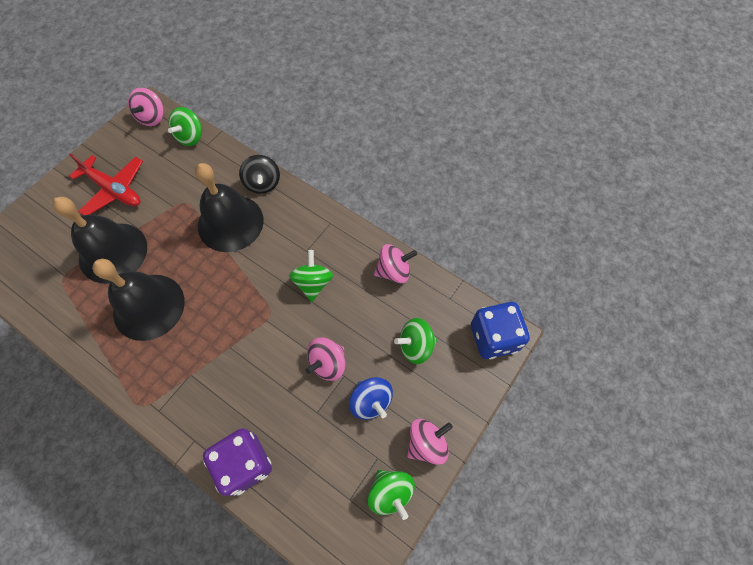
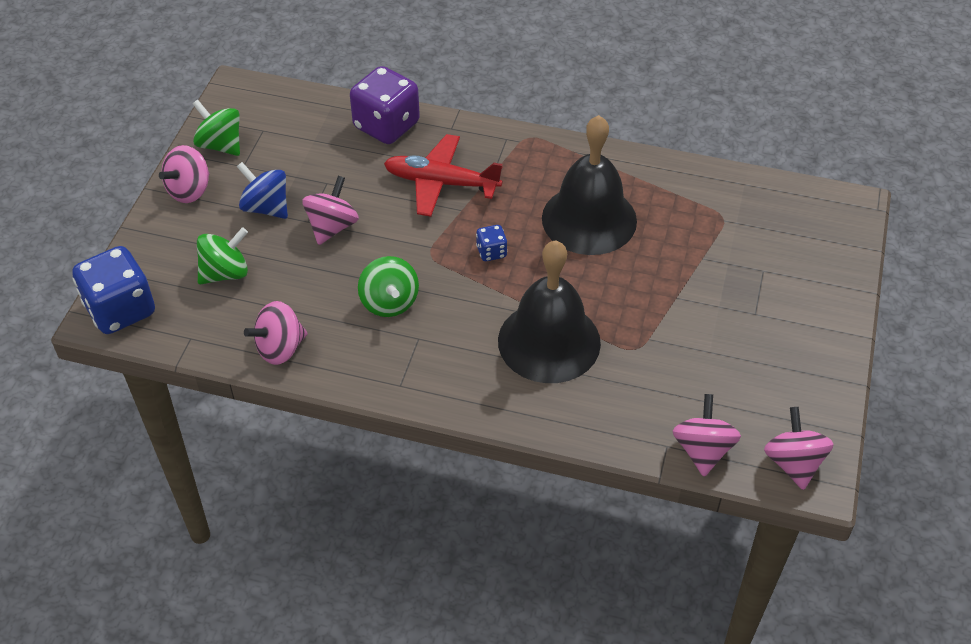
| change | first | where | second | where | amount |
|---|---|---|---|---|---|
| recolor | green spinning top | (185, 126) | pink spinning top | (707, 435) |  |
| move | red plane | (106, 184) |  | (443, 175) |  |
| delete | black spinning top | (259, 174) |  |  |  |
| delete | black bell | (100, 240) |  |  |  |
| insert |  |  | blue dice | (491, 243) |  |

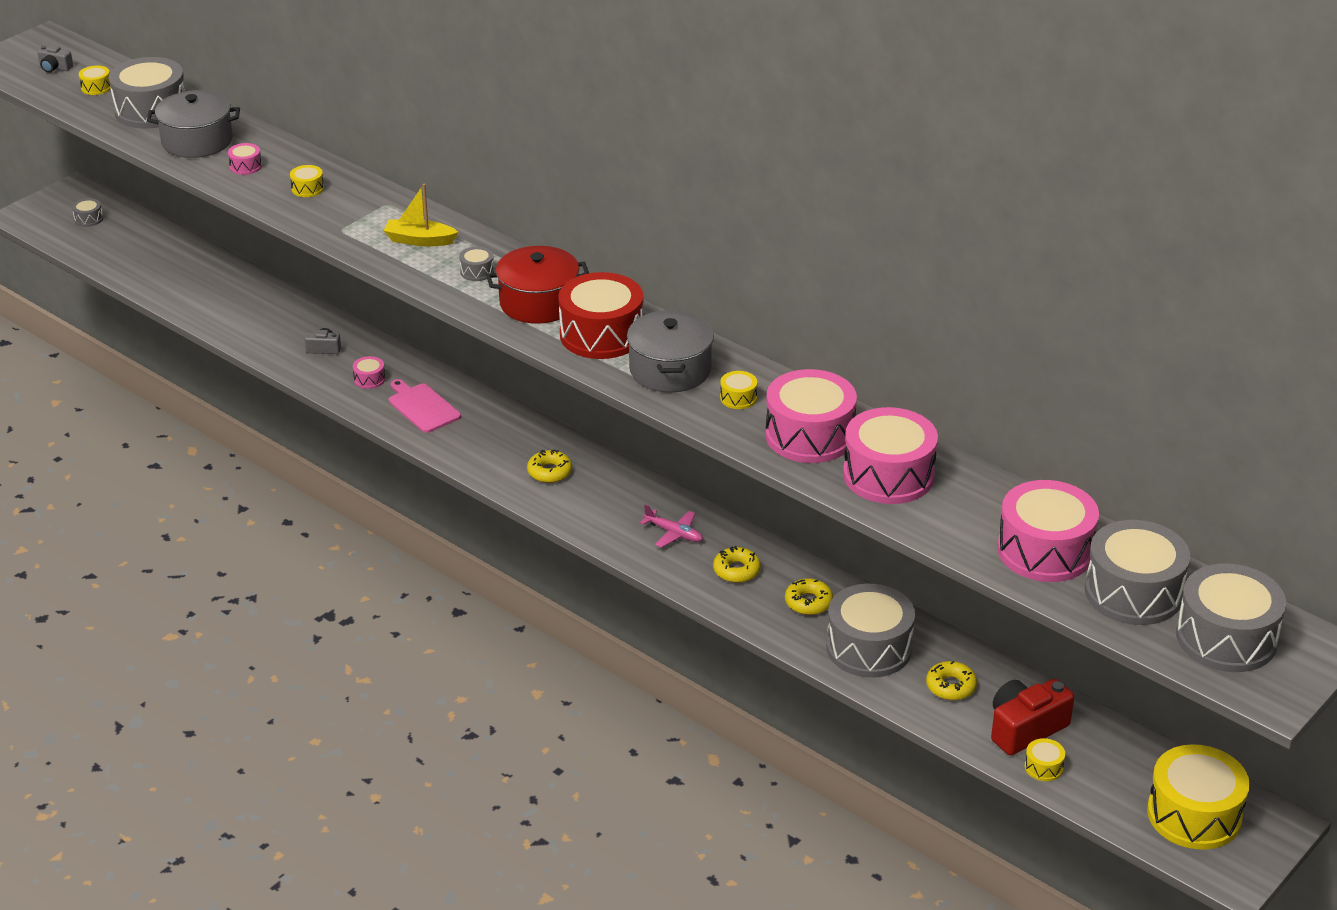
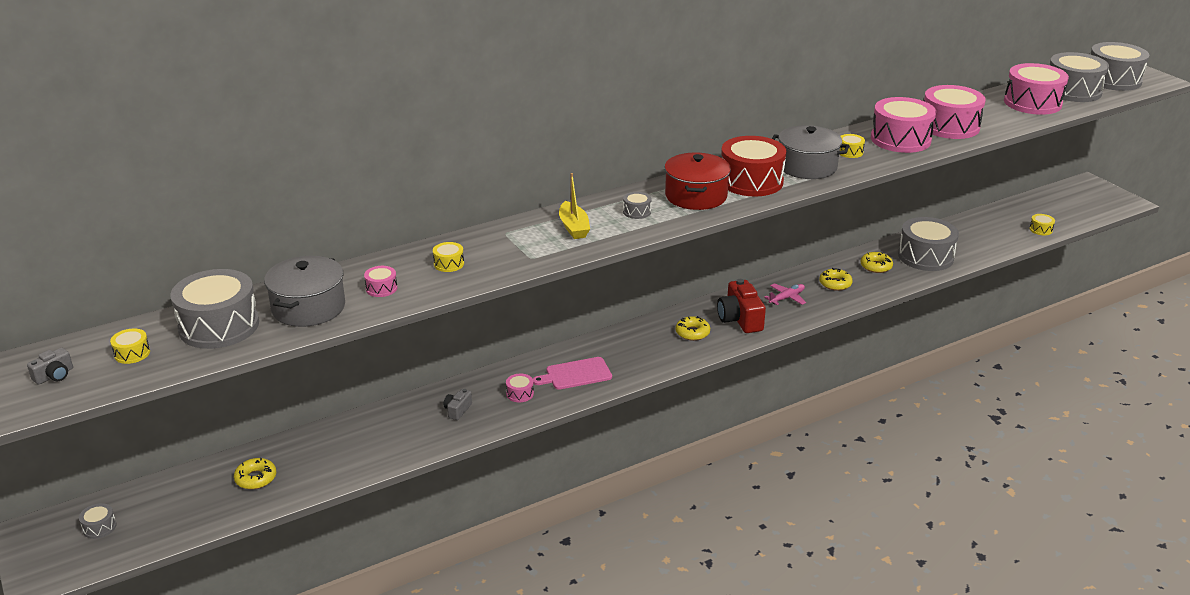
| change | first | where | second | where | amount |
|---|---|---|---|---|---|
| rotate | yellow boat | (420, 215) |  | (574, 206) | 45 degrees counterclockwise |
| move | yellow donut | (951, 680) |  | (255, 473) |  |
| move | red camera | (1032, 717) |  | (741, 306) |  |
| delete | yellow drum | (1198, 797) |  |  |  |

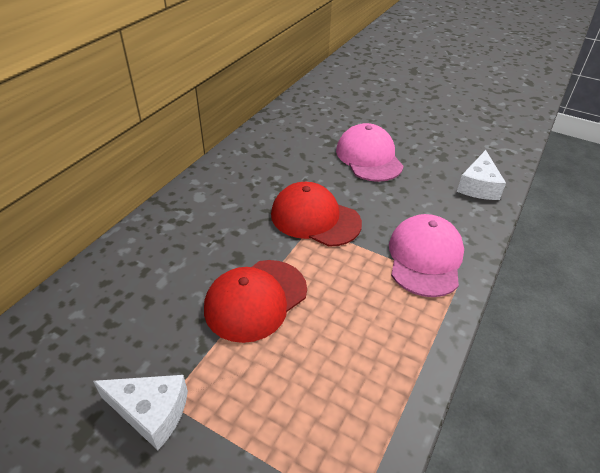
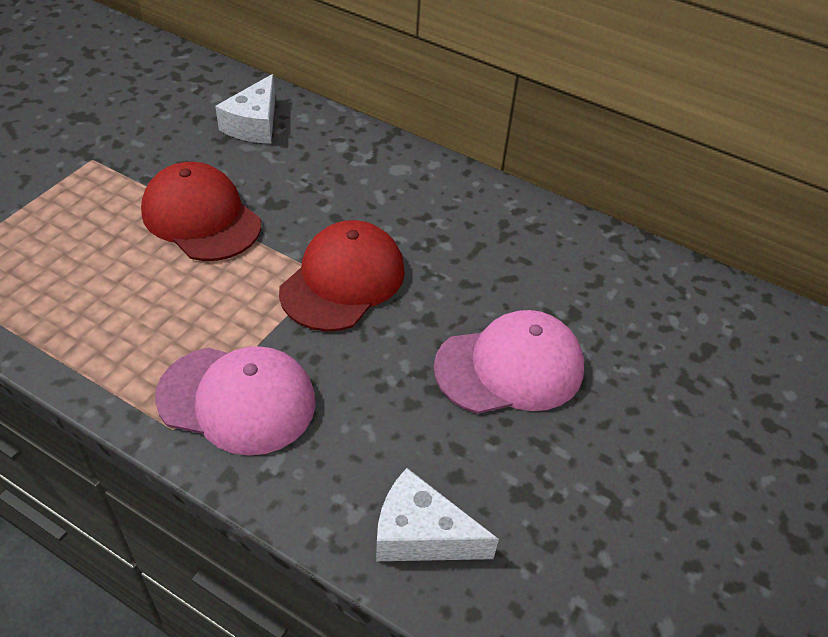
| change | first | where | second | where | amount |
|---|---|---|---|---|---|
| move | white cheese | (140, 412) |  | (245, 109) |  |

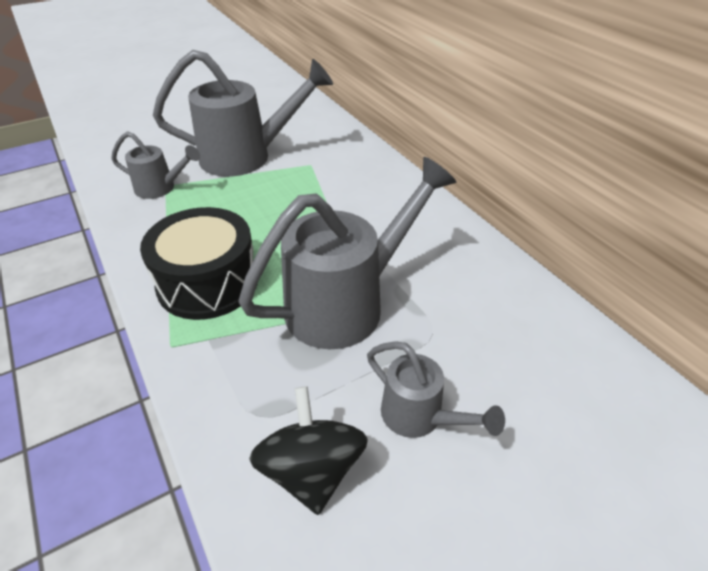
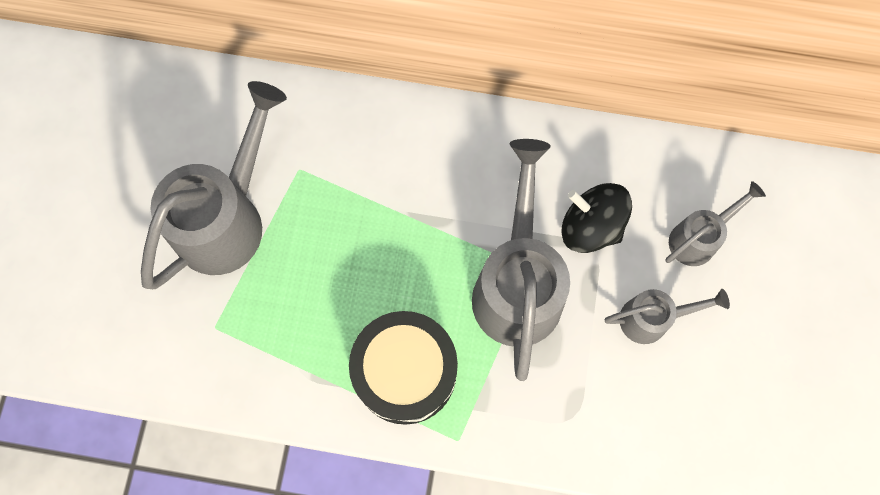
| change | first | where | second | where | amount |
|---|---|---|---|---|---|
| move | grey watering can | (155, 165) |  | (715, 223) |  |
| move | black spinning top | (308, 450) |  | (597, 218) |  |

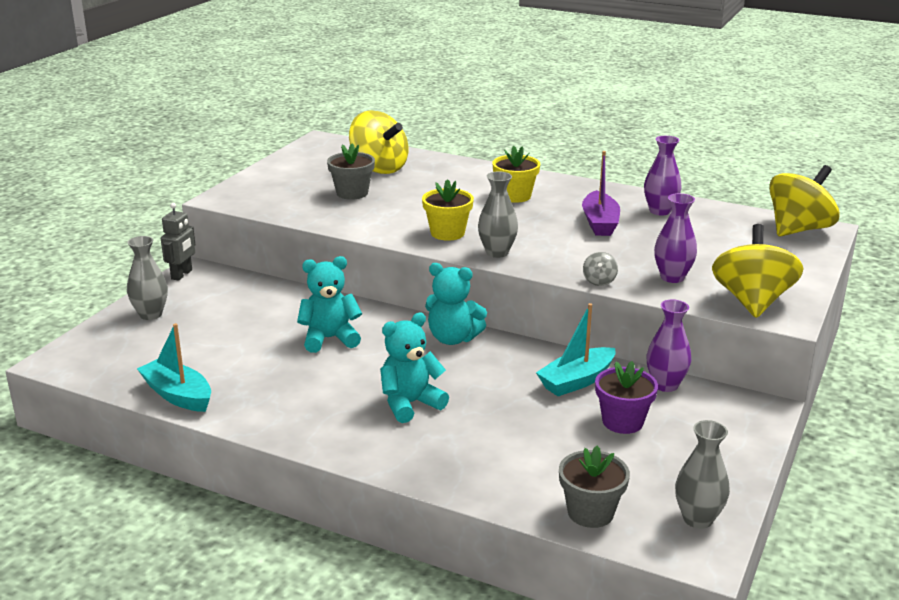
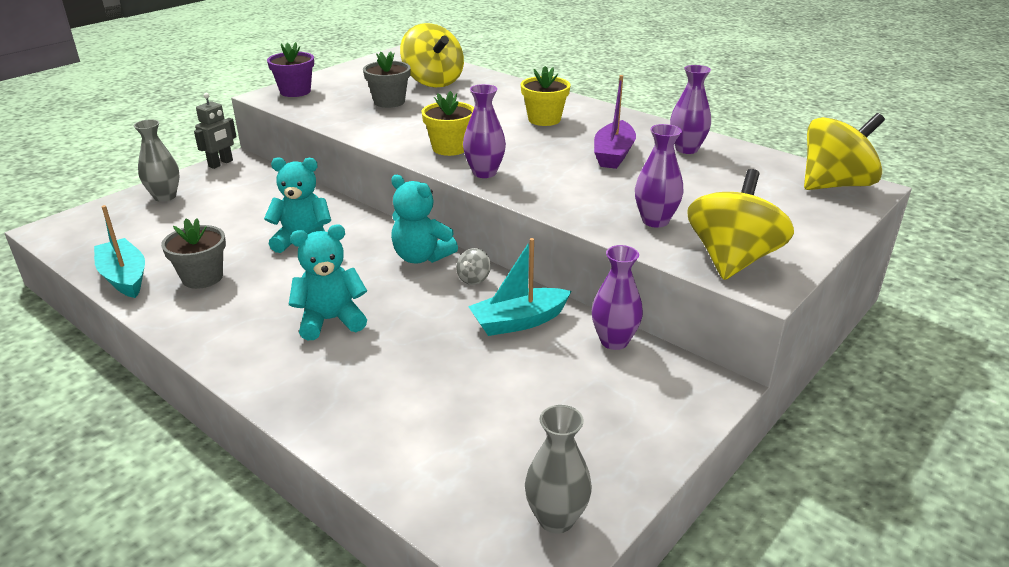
| change | first | where | second | where | amount |
|---|---|---|---|---|---|
| recolor | grey vase | (498, 215) | purple vase | (484, 131) |  |
| move | grey spinning top | (600, 269) |  | (473, 266) |  |
| move | purple flower pot | (626, 397) |  | (290, 69) |  |
| move | grey flower pot | (594, 487) |  | (193, 253) |  |

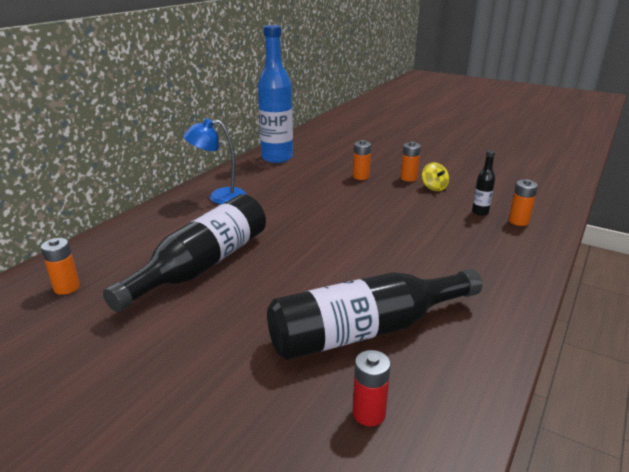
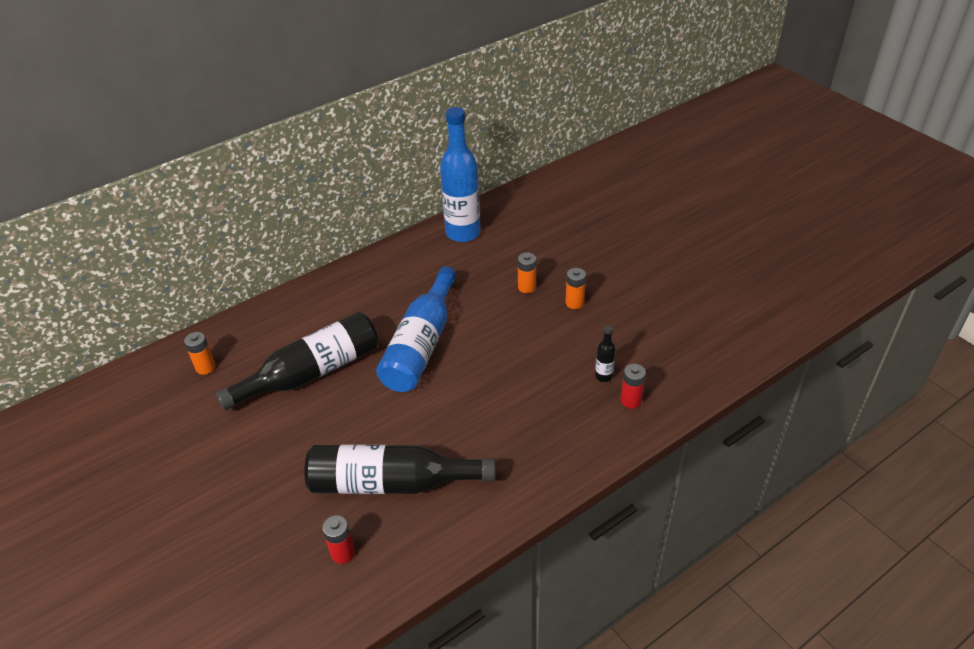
| change | first | where | second | where | amount |
|---|---|---|---|---|---|
| delete | blue lamp | (215, 161) |  |  |  |
| delete | yellow spinning top | (435, 177) |  |  |  |
| recolor | orange battery | (523, 202) | red battery | (633, 386) |  |
| insert |  |  | blue bottle | (416, 329) |  |

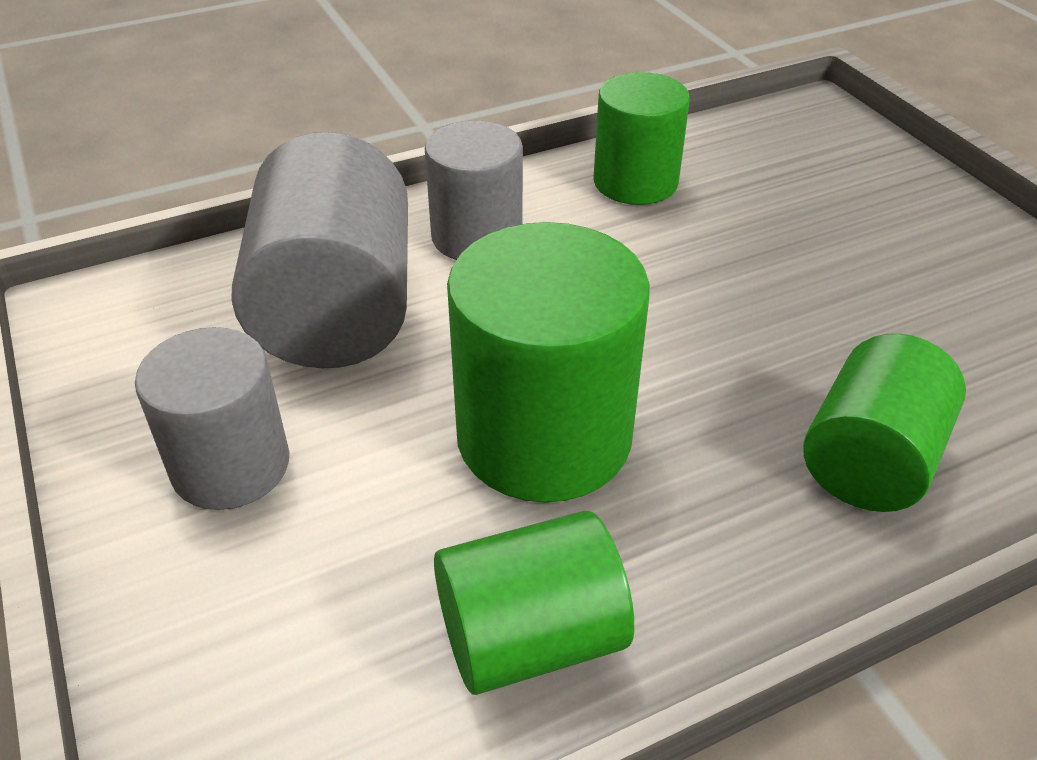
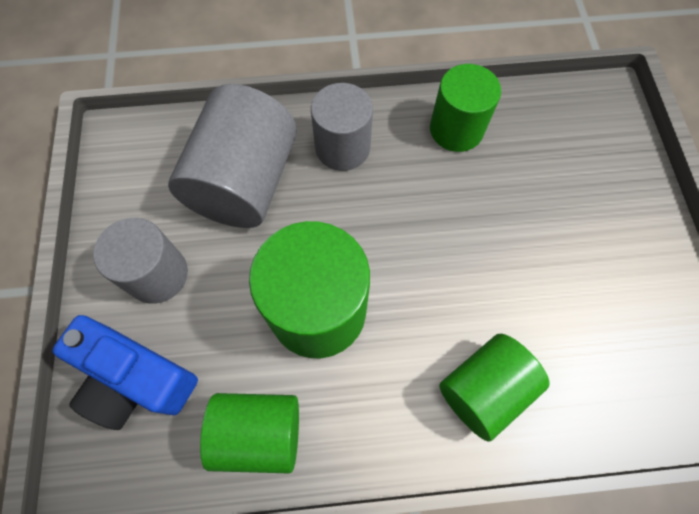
| change | first | where | second | where | amount |
|---|---|---|---|---|---|
| insert |  |  | blue camera | (125, 372) |  |

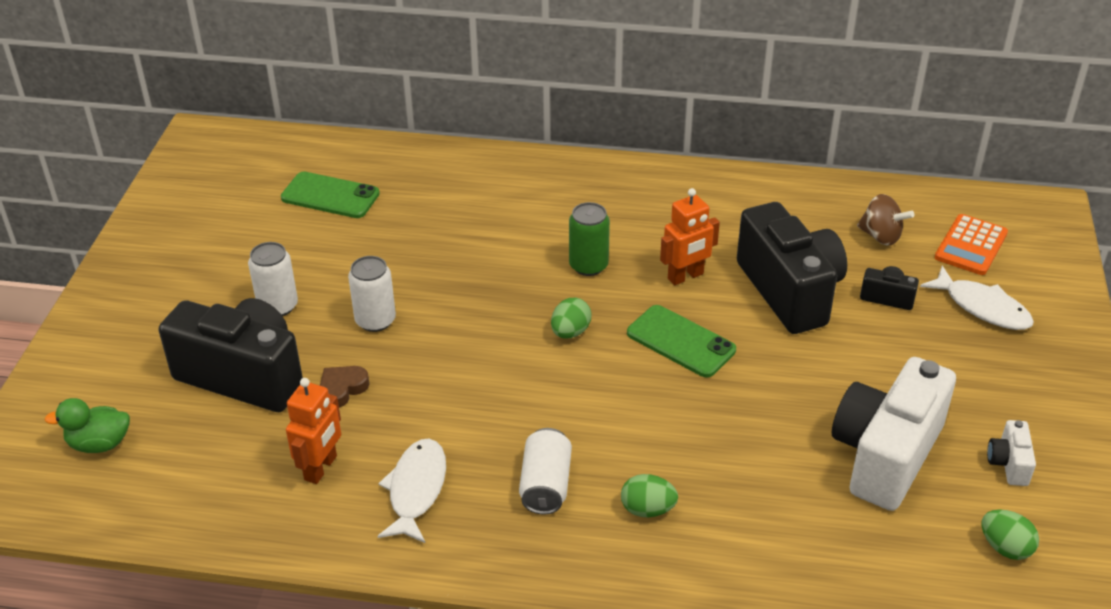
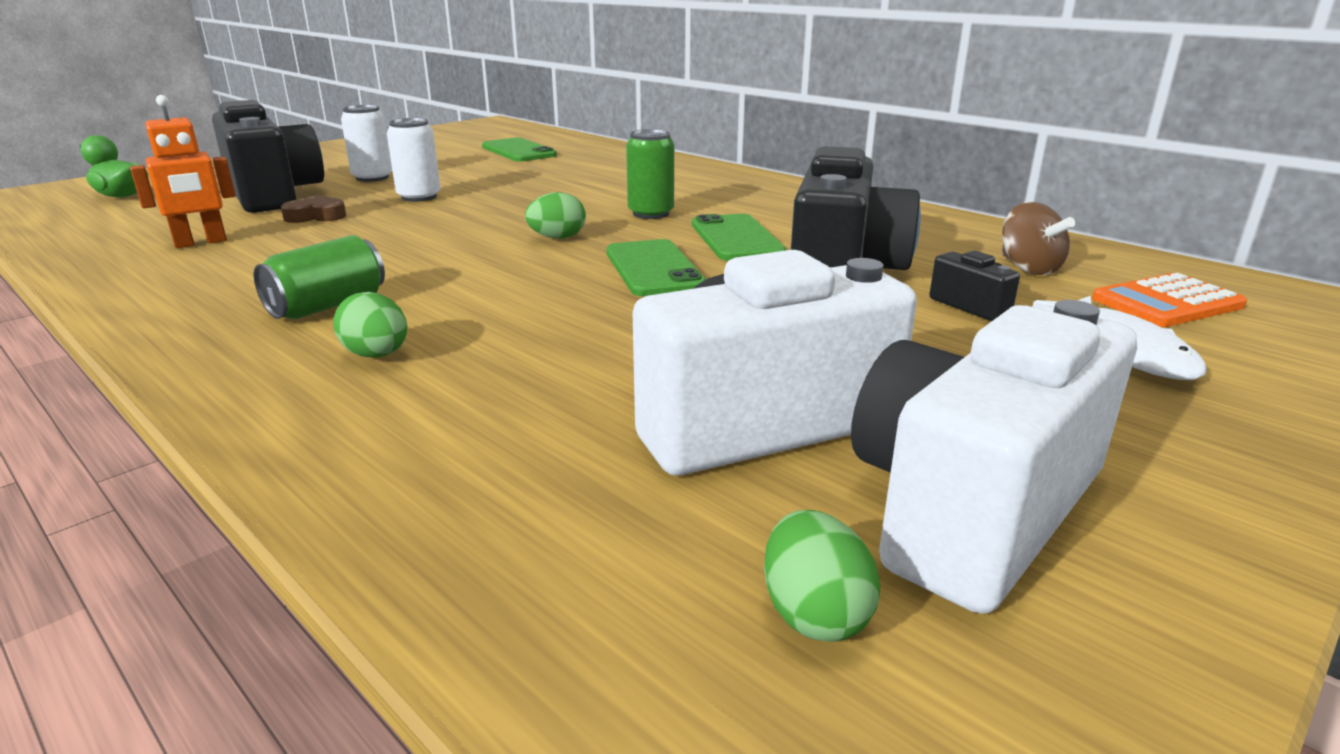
| change | first | where | second | where | amount |
|---|---|---|---|---|---|
| replace | orange robot | (690, 236) | green phone | (739, 237) |  |
| resize | white camera | (1011, 453) |  | (994, 457) | x2.36 |
| recolor | white can | (545, 471) | green can | (319, 277) |  |
| delete | white fish | (412, 491) |  |  |  |

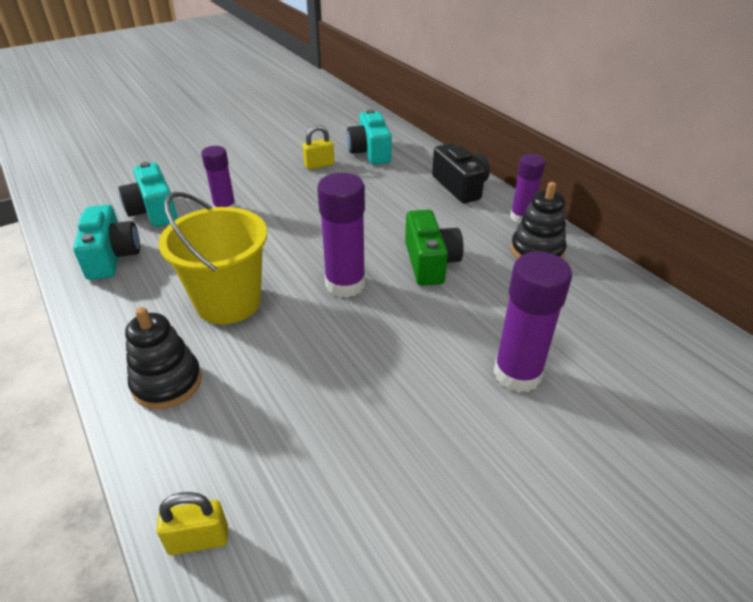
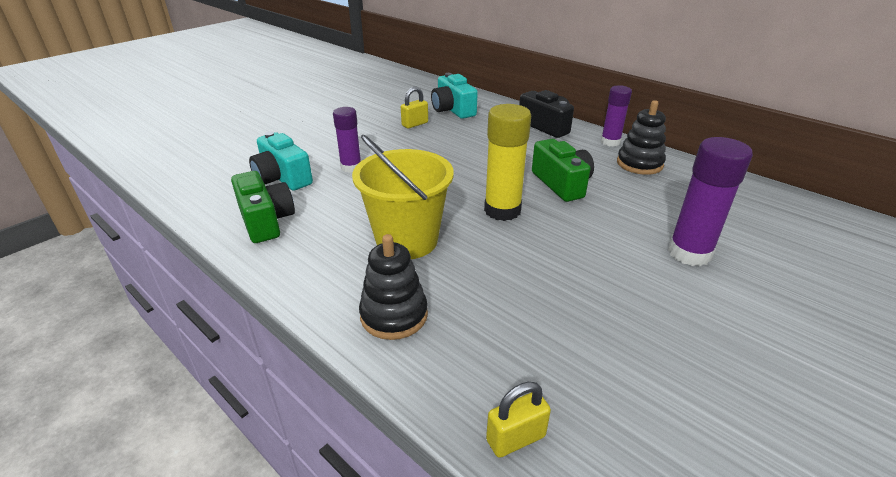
| change | first | where | second | where | amount |
|---|---|---|---|---|---|
| recolor | purple glue stick | (341, 235) | yellow glue stick | (507, 162) |  |
| recolor | turquoise camera | (106, 242) | green camera | (263, 207) |  |

